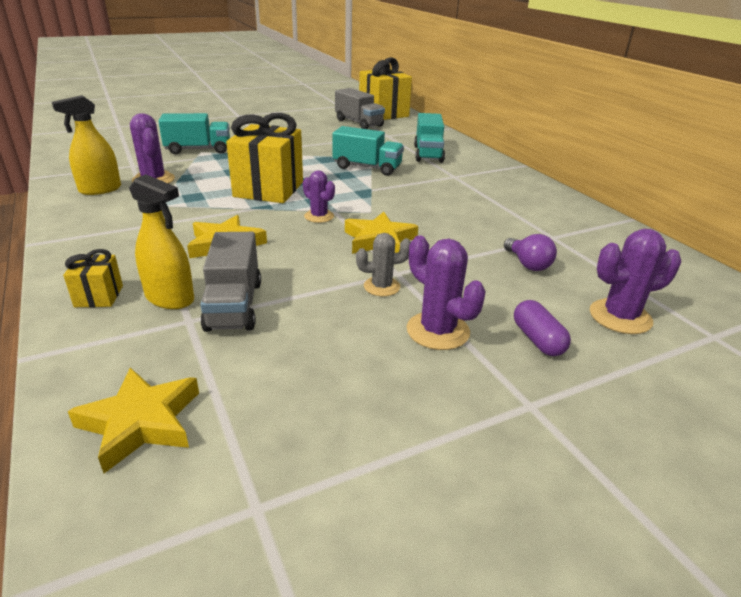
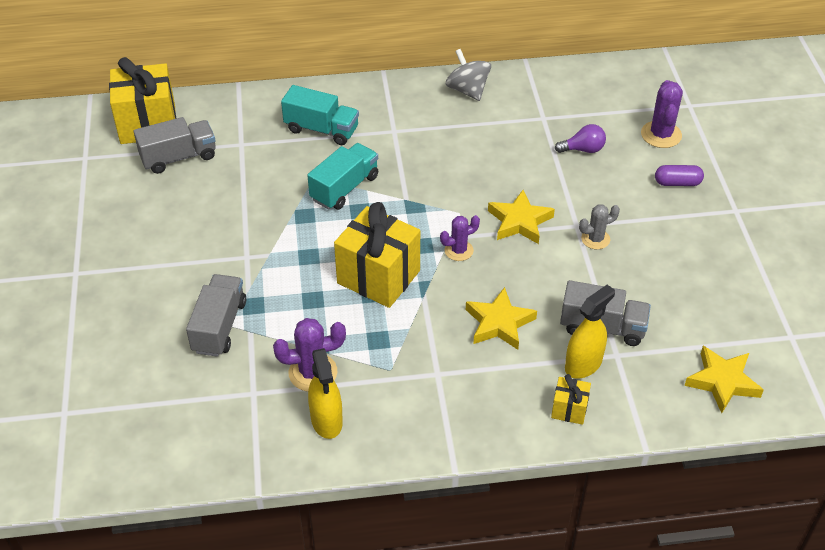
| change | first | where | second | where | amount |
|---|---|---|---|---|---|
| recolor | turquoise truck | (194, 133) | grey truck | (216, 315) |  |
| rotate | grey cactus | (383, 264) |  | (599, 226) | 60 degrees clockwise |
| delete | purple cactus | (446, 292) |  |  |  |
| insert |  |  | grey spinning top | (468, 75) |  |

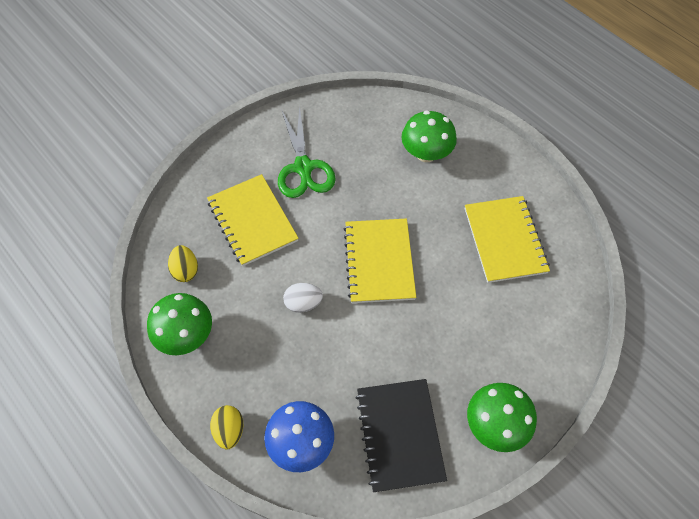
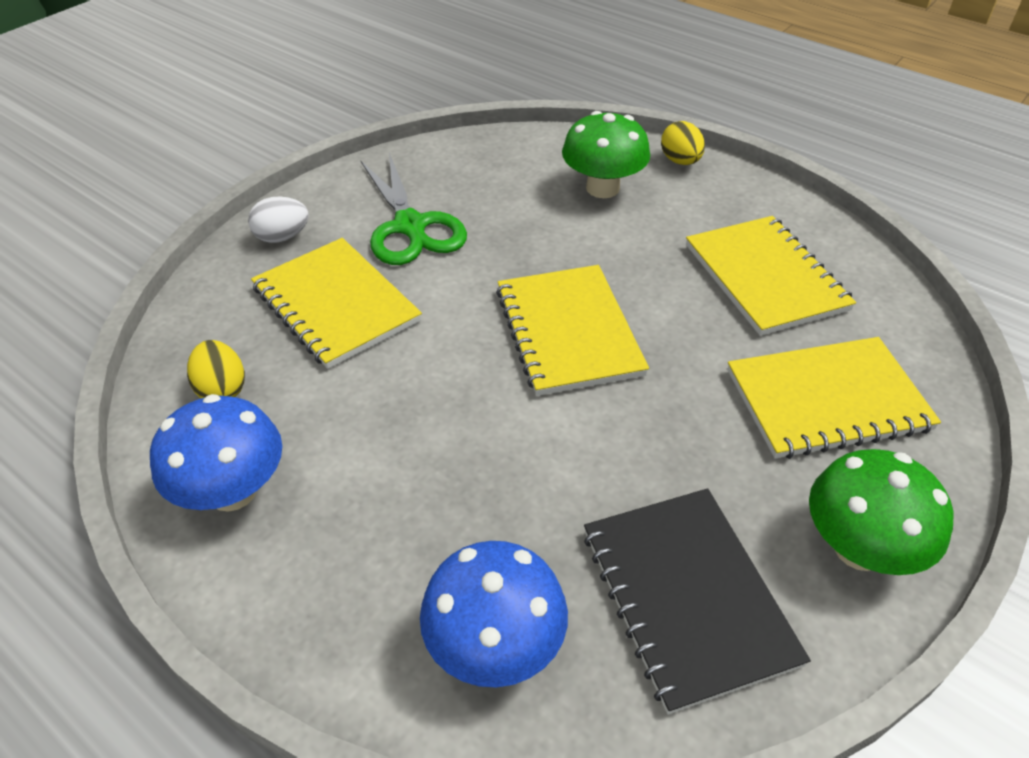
| change | first | where | second | where | amount |
|---|---|---|---|---|---|
| move | white egg | (303, 298) |  | (278, 219) |  |
| recolor | green mushroom | (179, 324) | blue mushroom | (216, 453) |  |
| move | yellow egg | (226, 427) |  | (683, 143) |  |
| insert |  |  | yellow notebook | (834, 398) |  |

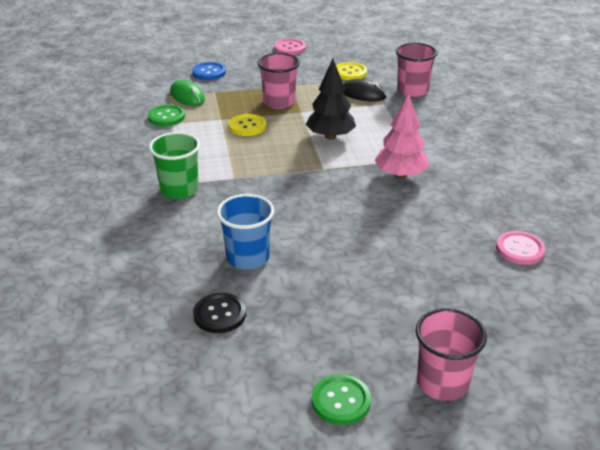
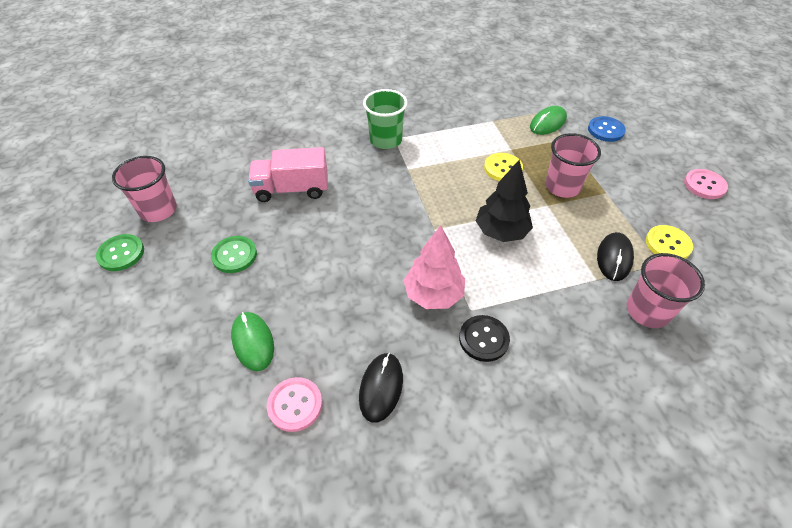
| change | first | where | second | where | amount |
|---|---|---|---|---|---|
| move | green button | (166, 115) |  | (234, 254) |  |
| replace | blue cup | (245, 232) | pink truck | (288, 174) |  |
| move | black button | (219, 313) |  | (484, 338) |  |
| move | pink cup | (451, 354) |  | (144, 189) |  |
| insert |  |  | green mouse | (252, 341) |  |
| insert |  |  | black mouse | (381, 388) |  |

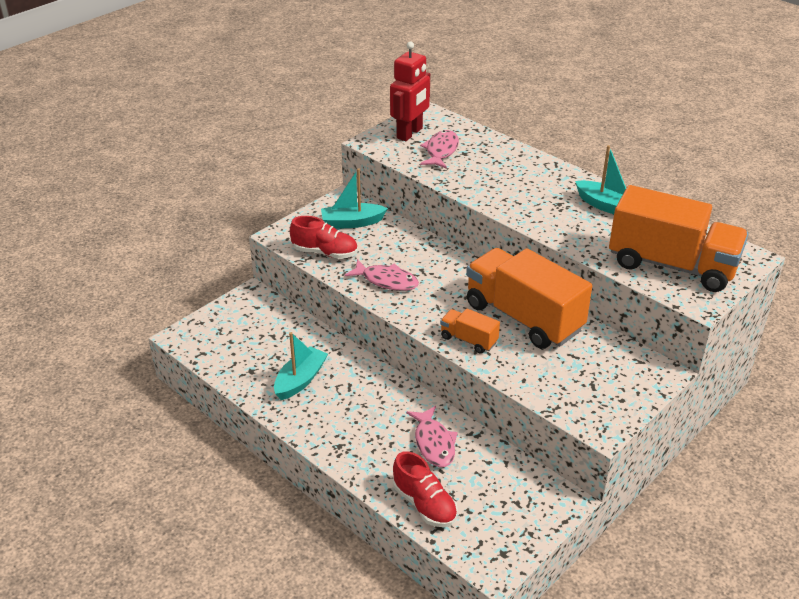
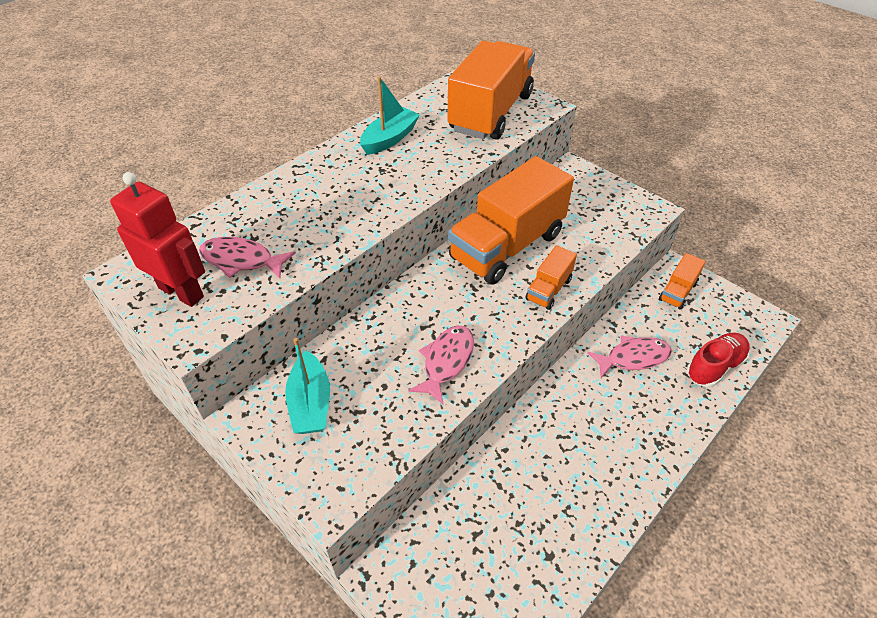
| change | first | where | second | where | amount |
|---|---|---|---|---|---|
| delete | red shoe | (324, 237) |  |  |  |
| delete | turquoise boat | (301, 366) |  |  |  |
| insert |  |  | orange truck | (682, 281) |  |

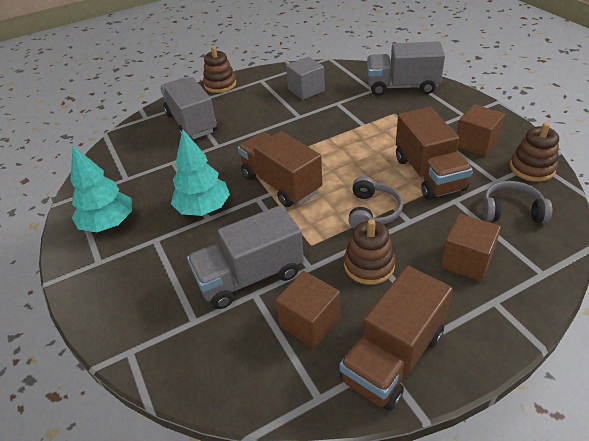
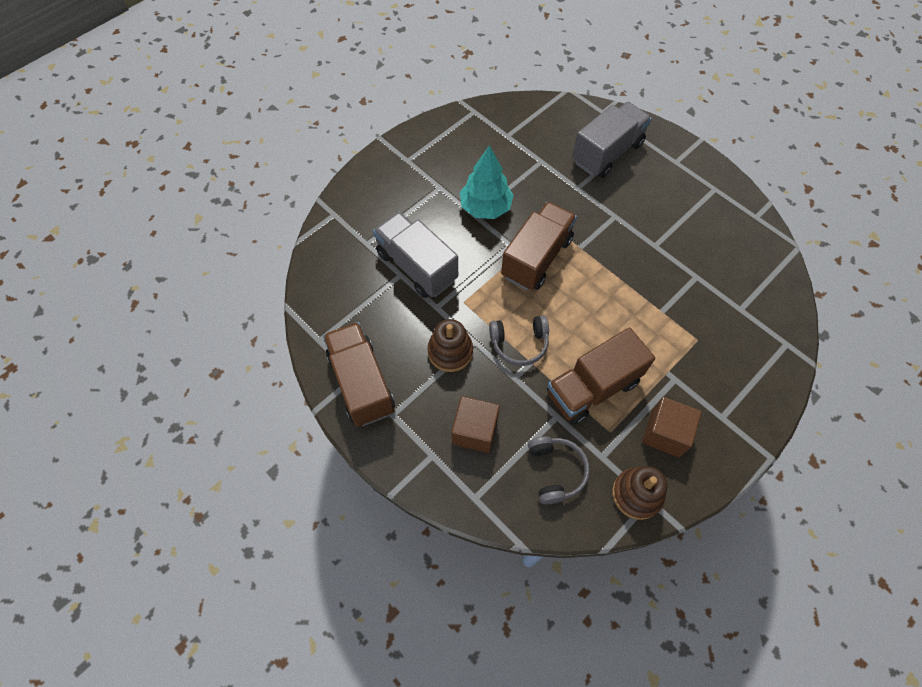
| change | first | where | second | where | amount |
|---|---|---|---|---|---|
| delete | grey truck | (406, 68) |  |  |  |
| delete | brown stacking toy | (219, 69) |  |  |  |
| delete | grey cube | (305, 78) |  |  |  |
| delete | turquoise tree | (101, 189) |  |  |  |
| rotate | brown truck | (396, 338) |  | (359, 374) | 45 degrees clockwise |
| delete | brown cube | (307, 309) |  |  |  |

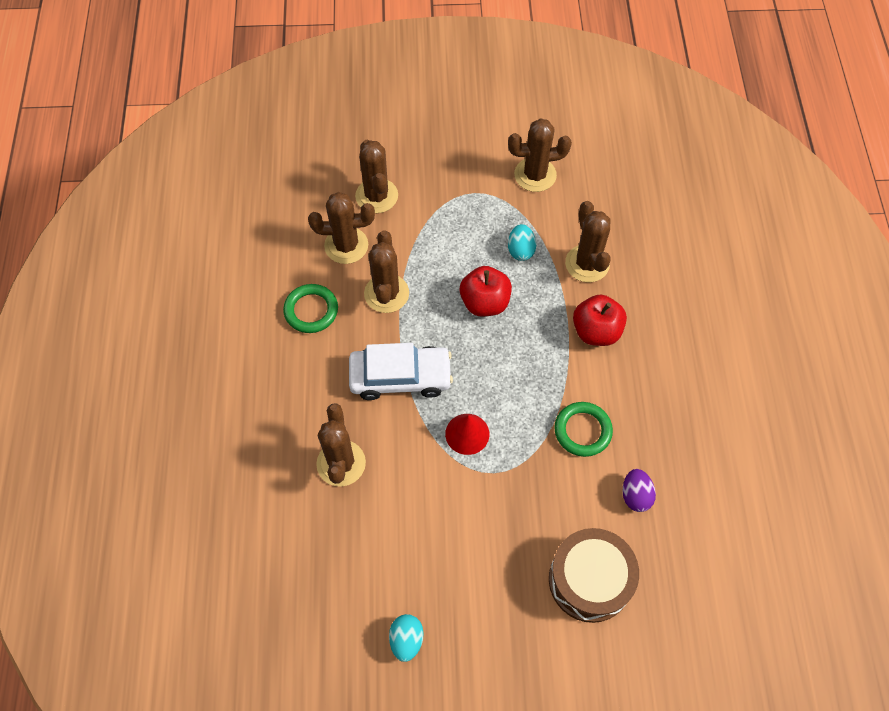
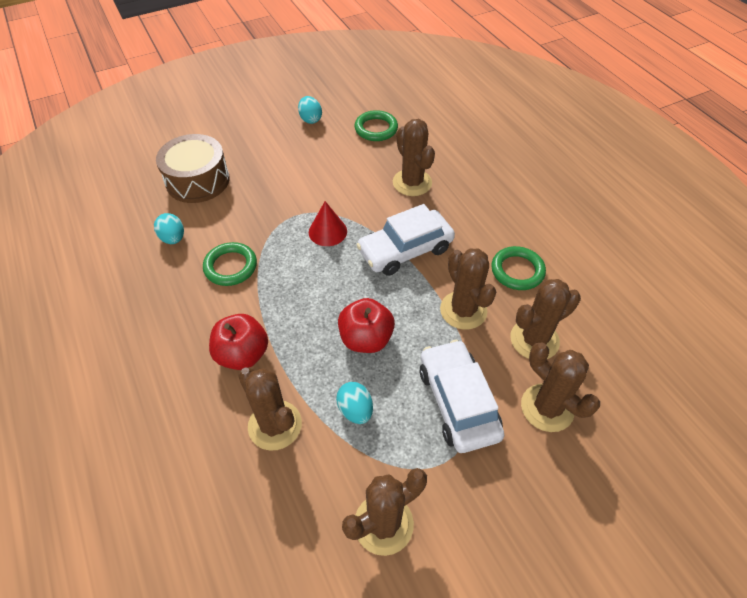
| change | first | where | second | where | amount |
|---|---|---|---|---|---|
| recolor | purple egg | (639, 490) | turquoise egg | (169, 228) |  |
| insert |  |  | green ring | (376, 125) |  |
| insert |  |  | white car | (462, 396) |  |

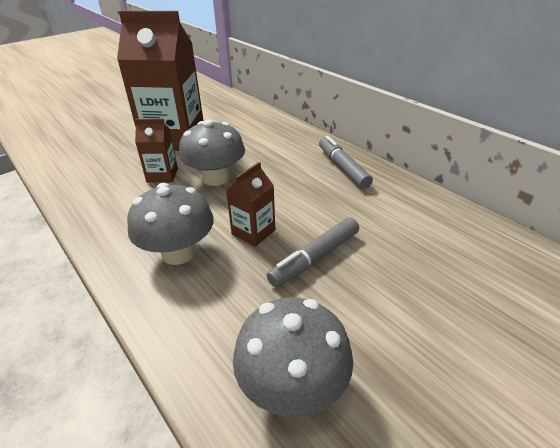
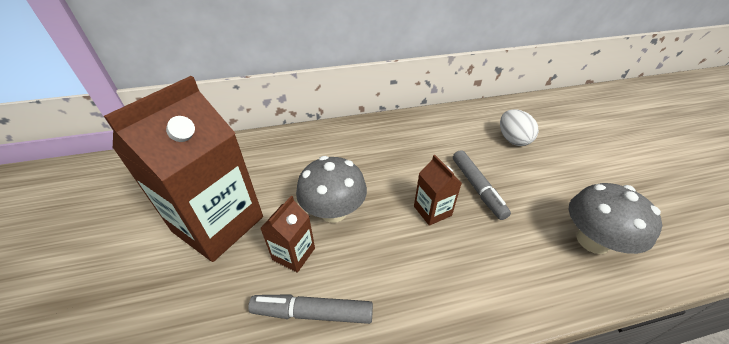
| change | first | where | second | where | amount |
|---|---|---|---|---|---|
| move | grey marker | (346, 162) |  | (310, 309) |  |
| delete | grey mushroom | (170, 224) |  |  |  |
| insert |  |  | white egg | (519, 127) |  |

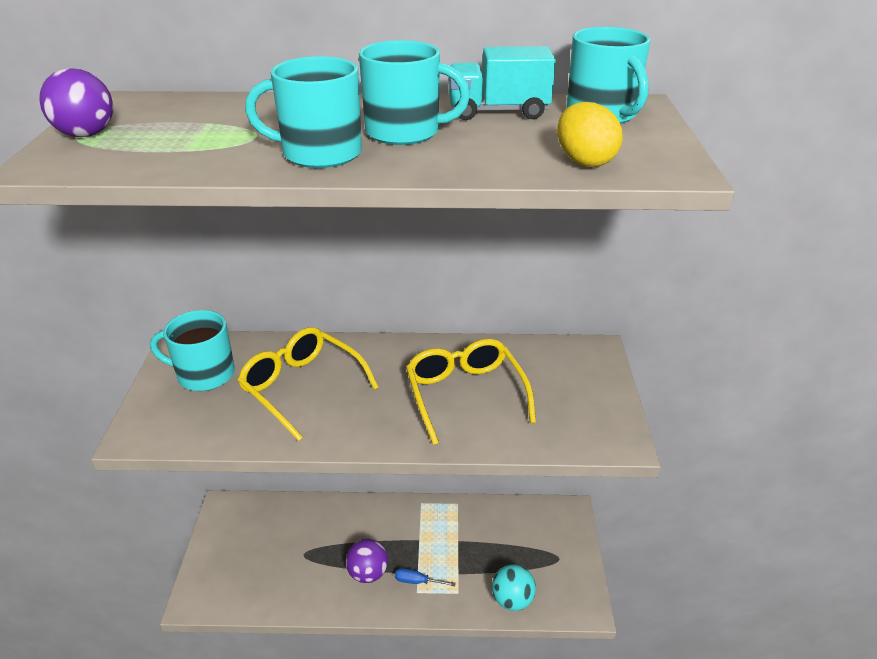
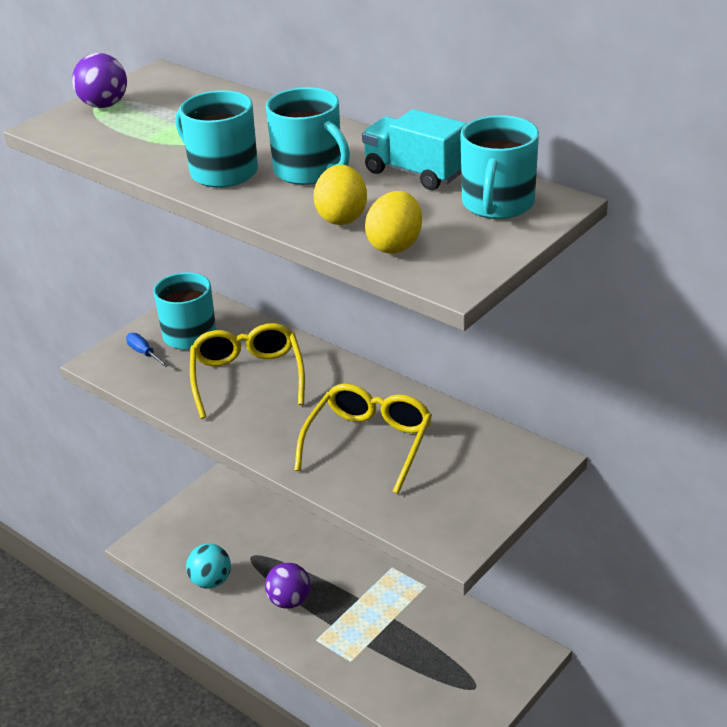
| change | first | where | second | where | amount |
|---|---|---|---|---|---|
| move | turquoise ball | (514, 587) |  | (208, 566) |  |
| move | blue screwdriver | (425, 577) |  | (147, 350) |  |
| insert |  |  | yellow egg | (340, 195) |  |

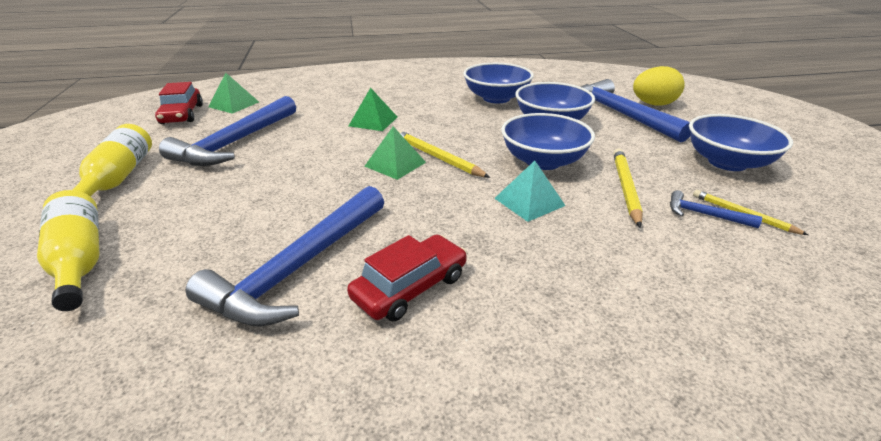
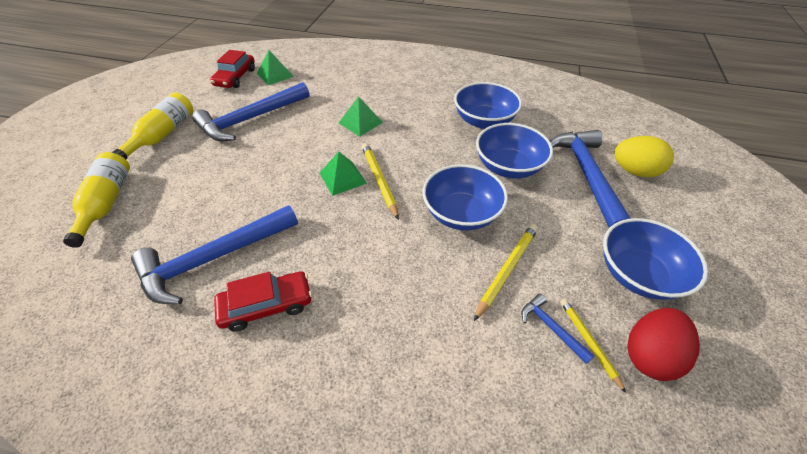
| change | first | where | second | where | amount |
|---|---|---|---|---|---|
| delete | turquoise pyramid | (530, 191) |  |  |  |
| insert |  |  | red egg | (663, 344) |  |

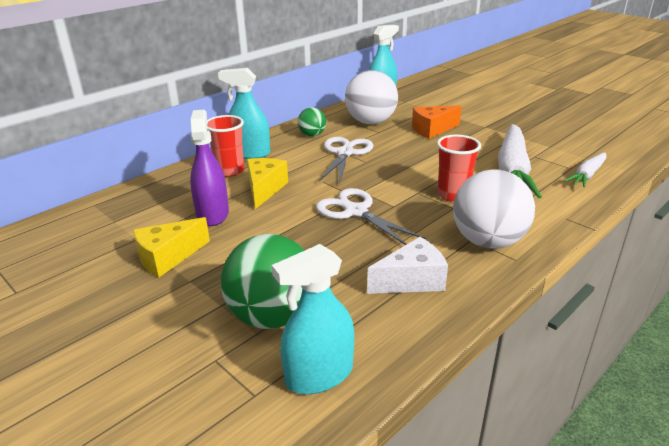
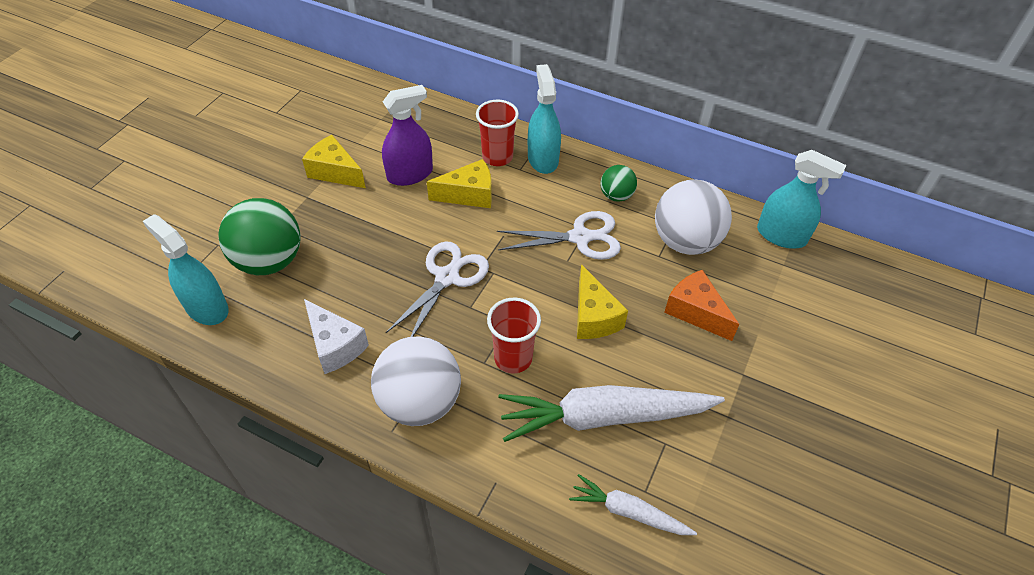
| change | first | where | second | where | amount |
|---|---|---|---|---|---|
| insert |  |  | yellow cheese | (602, 301) |  |

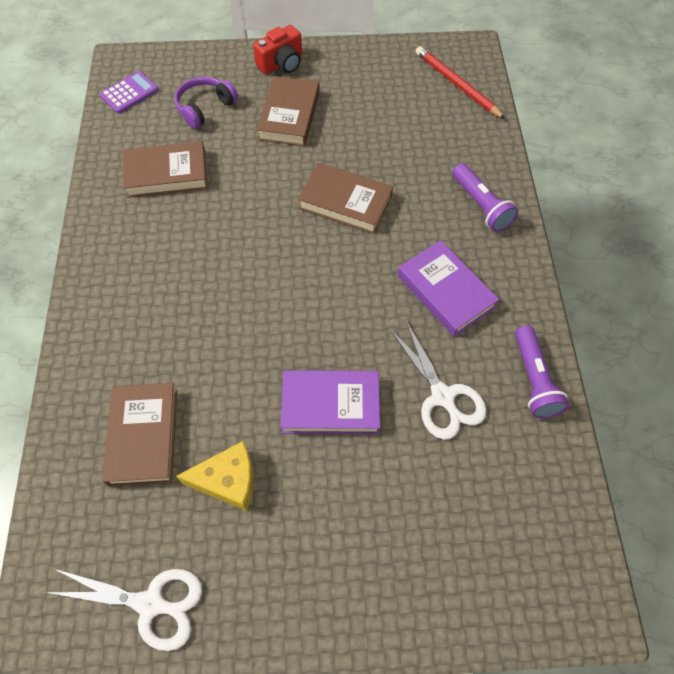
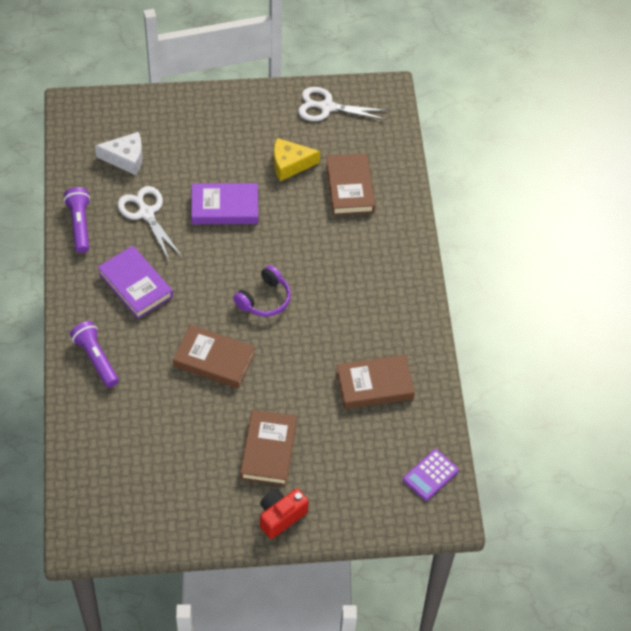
| change | first | where | second | where | amount |
|---|---|---|---|---|---|
| delete | red pencil | (460, 82) |  |  |  |
| move | purple headphones | (206, 103) |  | (262, 291) |  |
| insert |  |  | white cheese | (119, 153) |  |

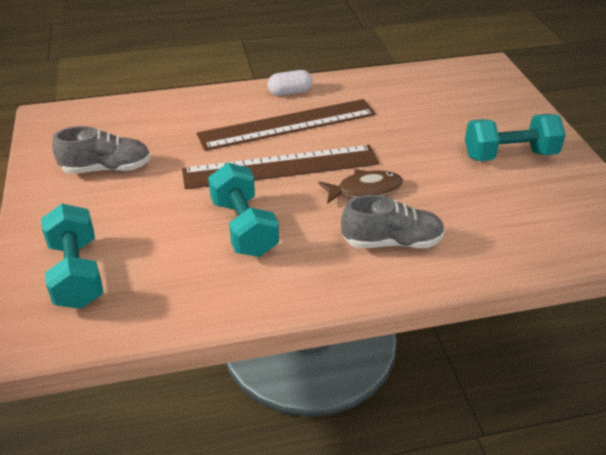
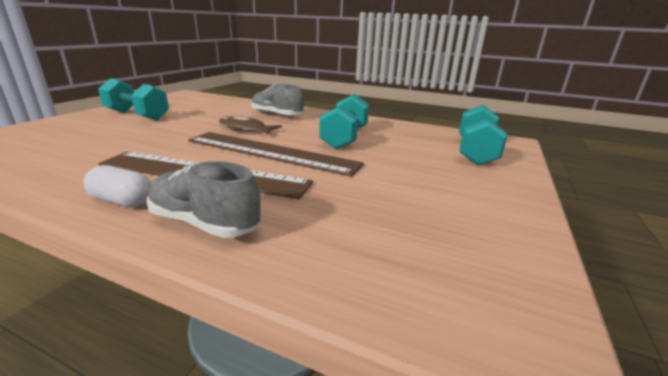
| change | first | where | second | where | amount |
|---|---|---|---|---|---|
| move | grey shoe | (101, 150) |  | (204, 199) |  |

